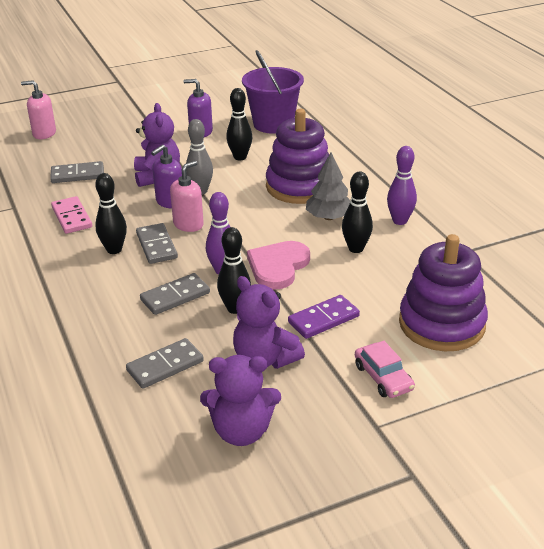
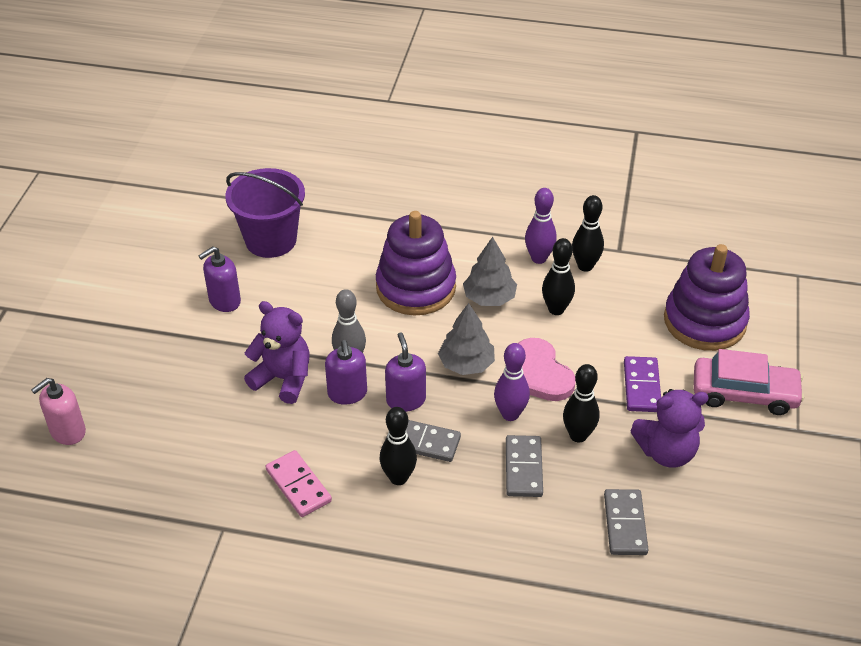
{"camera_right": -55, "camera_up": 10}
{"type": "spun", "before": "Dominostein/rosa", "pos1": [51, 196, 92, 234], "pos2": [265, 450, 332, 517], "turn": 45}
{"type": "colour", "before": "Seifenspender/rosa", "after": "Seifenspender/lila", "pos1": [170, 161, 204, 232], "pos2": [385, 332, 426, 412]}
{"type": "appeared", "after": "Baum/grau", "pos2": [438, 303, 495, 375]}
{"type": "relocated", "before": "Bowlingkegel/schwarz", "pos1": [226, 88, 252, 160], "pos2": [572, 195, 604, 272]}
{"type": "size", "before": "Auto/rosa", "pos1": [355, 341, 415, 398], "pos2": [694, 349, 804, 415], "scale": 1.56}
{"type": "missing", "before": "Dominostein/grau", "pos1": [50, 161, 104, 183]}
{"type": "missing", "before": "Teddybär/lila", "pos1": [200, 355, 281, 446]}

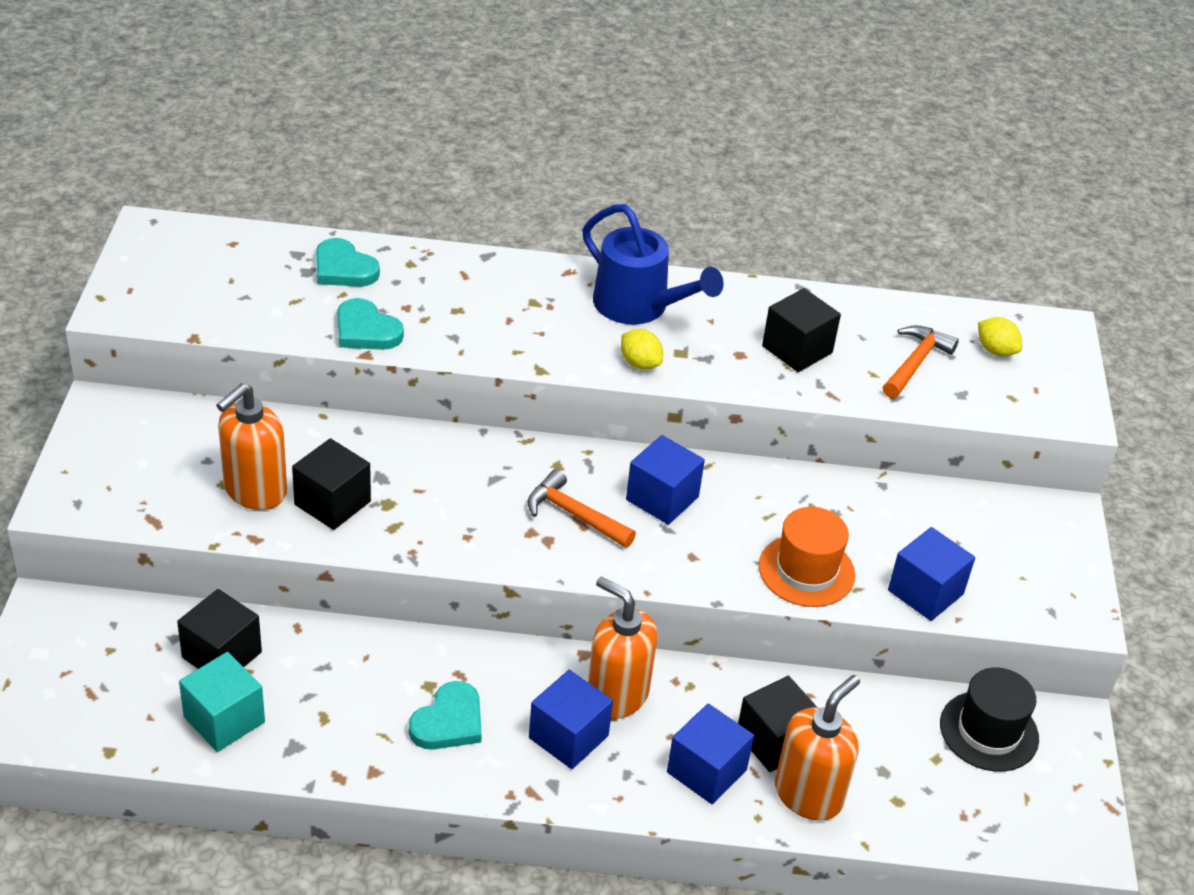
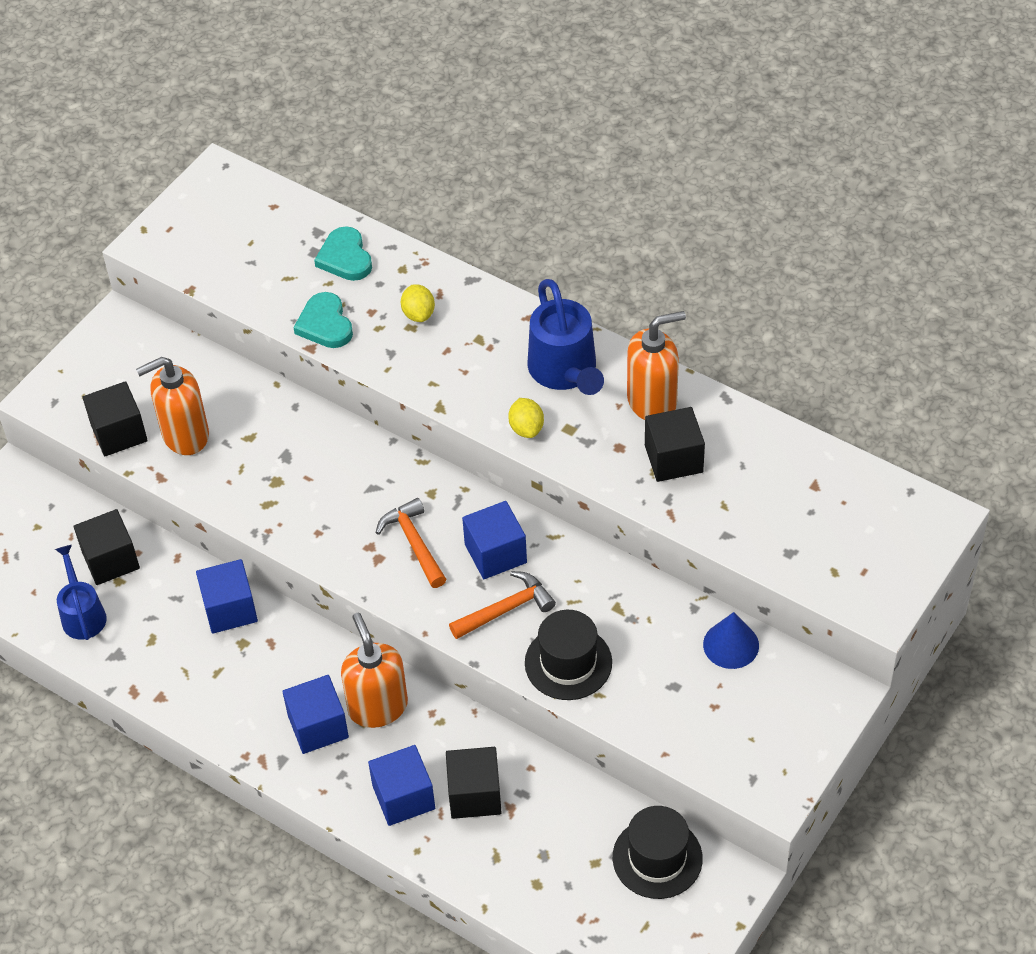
{"camera_right": 35, "camera_up": 10}
{"type": "exchanged", "before": "Kubus/türkis", "after": "Gießkanne/blau", "pos1": [179, 652, 265, 752], "pos2": [55, 545, 107, 640]}
{"type": "relocated", "before": "Kubus/schwarz", "pos1": [292, 438, 371, 530], "pos2": [83, 381, 148, 456]}
{"type": "relocated", "before": "Kubus/blau", "pos1": [888, 527, 975, 621], "pos2": [196, 559, 258, 634]}
{"type": "relocated", "before": "Zitrone/gelb", "pos1": [978, 317, 1022, 357], "pos2": [401, 284, 435, 322]}
{"type": "relocated", "before": "Hammer/orange", "pos1": [883, 325, 959, 398], "pos2": [449, 571, 556, 639]}
{"type": "colour", "before": "Hut/orange", "after": "Hut/schwarz", "pos1": [759, 507, 855, 607], "pos2": [525, 610, 612, 700]}
{"type": "relocated", "before": "Seifenspender/orange", "pos1": [775, 675, 860, 821], "pos2": [627, 311, 686, 420]}
{"type": "appeared", "after": "Kegel/blau", "pos2": [703, 612, 759, 669]}
{"type": "missing", "before": "Herz/türkis", "pos1": [409, 681, 482, 750]}

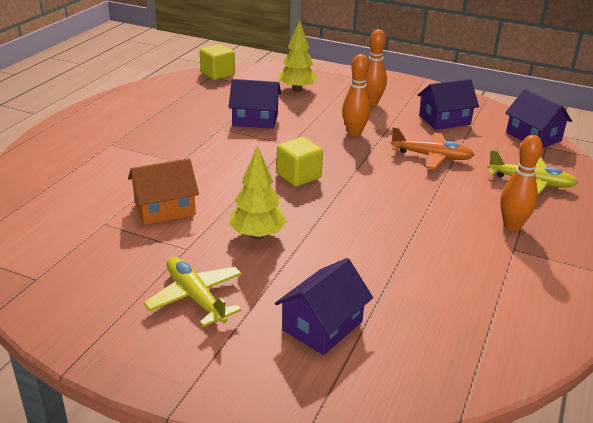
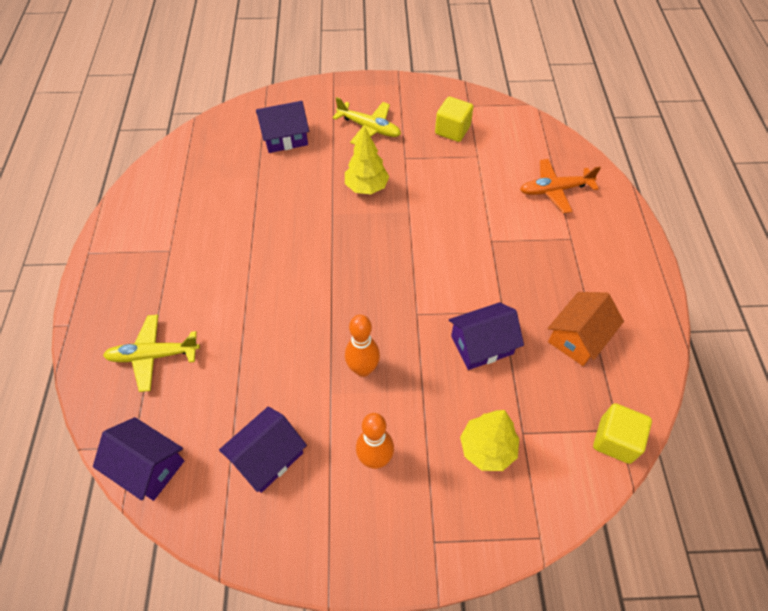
{"camera_right": 155, "camera_up": 25}
{"type": "spun", "before": "Haus/lila", "pos1": [275, 258, 373, 355], "pos2": [256, 101, 309, 153], "turn": 60}
{"type": "relocated", "before": "Kubus/gelb", "pos1": [277, 137, 323, 186], "pos2": [435, 97, 473, 142]}
{"type": "relocated", "before": "Flugzeug/orange", "pos1": [391, 127, 474, 169], "pos2": [520, 159, 601, 213]}
{"type": "relocated", "before": "Haus/orange", "pos1": [128, 158, 199, 225], "pos2": [548, 292, 624, 366]}
{"type": "missing", "before": "Bowlingkegel/orange", "pos1": [500, 135, 543, 231]}

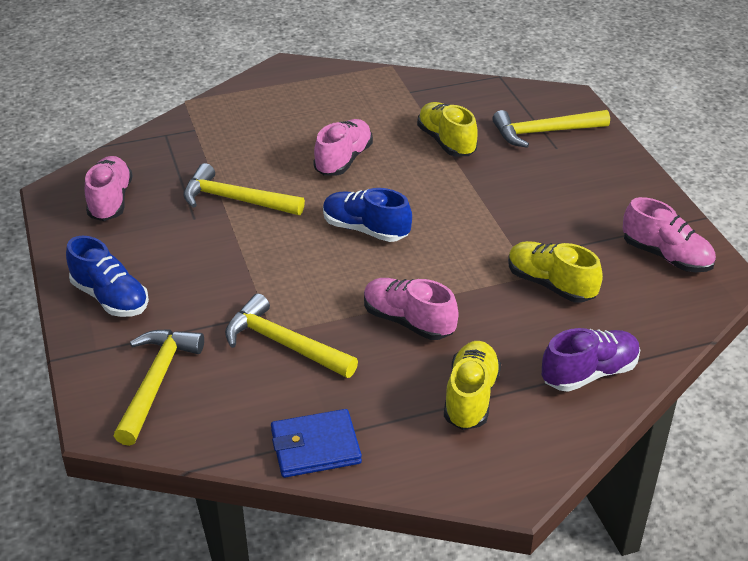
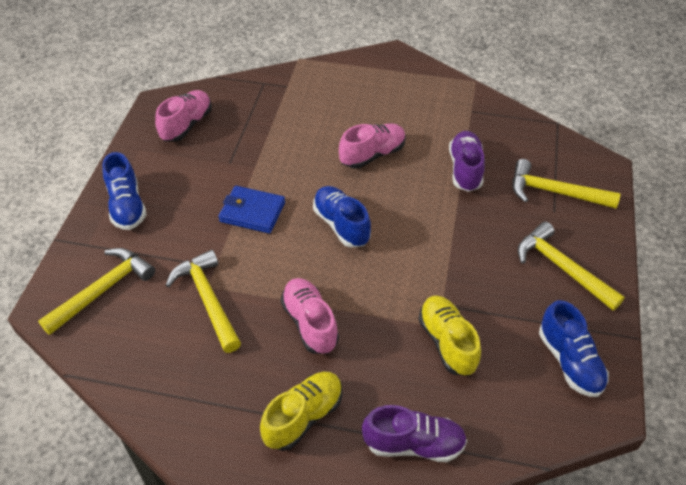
{"camera_right": 30, "camera_up": 10}
{"type": "relocated", "before": "Geldbörse/blau", "pos1": [271, 409, 362, 478], "pos2": [218, 186, 285, 233]}
{"type": "colour", "before": "Schuh/gelb", "after": "Schuh/lila", "pos1": [417, 102, 478, 157], "pos2": [449, 131, 485, 192]}
{"type": "relocated", "before": "Hammer/gelb", "pos1": [183, 163, 305, 215], "pos2": [518, 221, 625, 310]}
{"type": "colour", "before": "Schuh/rosa", "after": "Schuh/blau", "pos1": [623, 197, 716, 272], "pos2": [539, 300, 609, 397]}

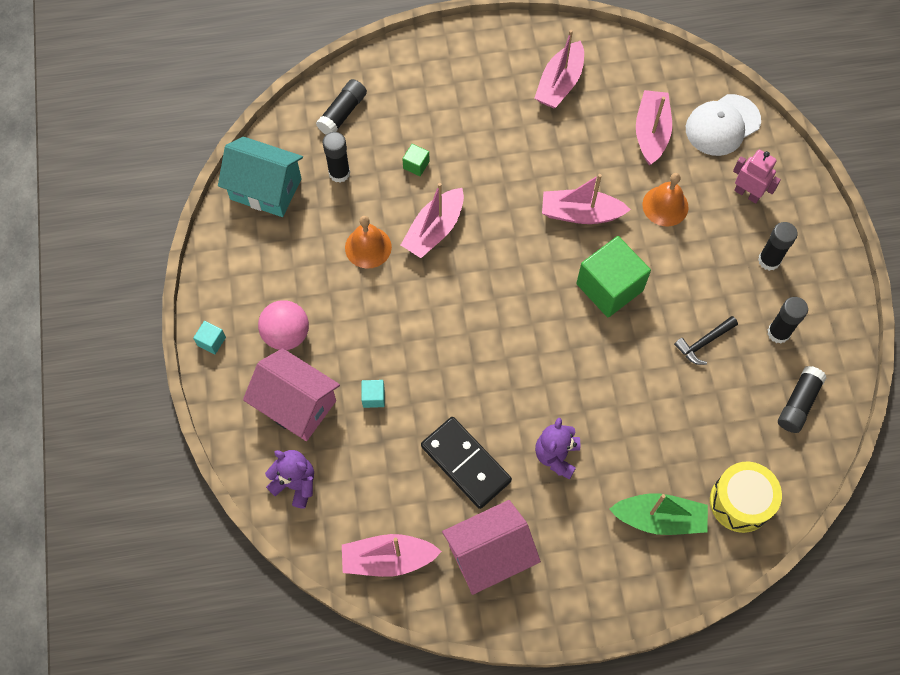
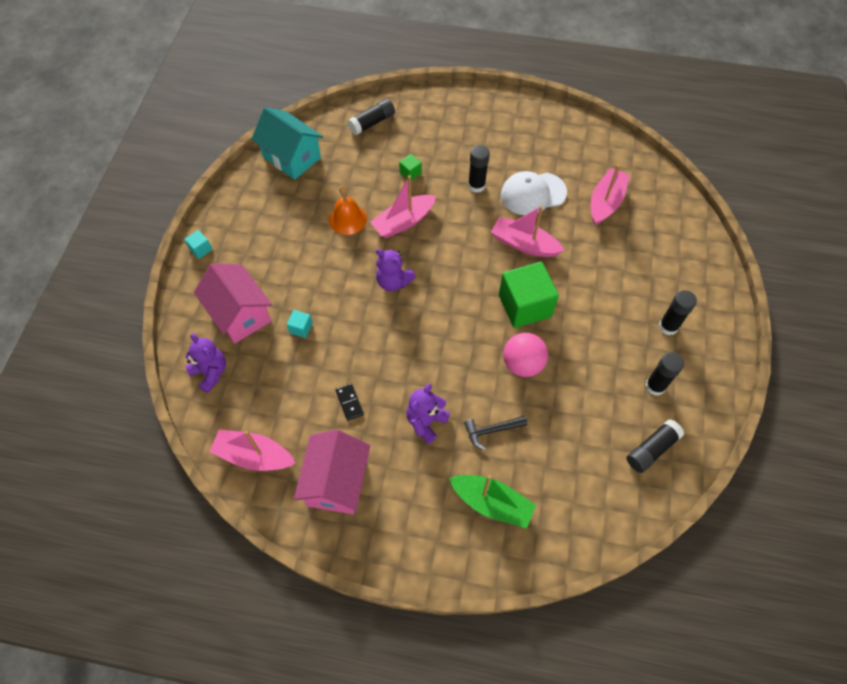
{"camera_right": 20, "camera_up": -5}
{"type": "spun", "before": "Haus/rosa", "pos1": [442, 500, 541, 595], "pos2": [294, 430, 370, 514], "turn": -75}
{"type": "size", "before": "Dominostein/schwarz", "pos1": [421, 417, 512, 509], "pos2": [336, 384, 364, 421], "scale": 0.47}
{"type": "appeared", "after": "Teddybär/lila", "pos2": [376, 249, 416, 292]}
{"type": "relocated", "before": "Hammer/schwarz", "pos1": [674, 316, 738, 365], "pos2": [464, 416, 527, 450]}
{"type": "relocated", "before": "Klebestift/schwarz", "pos1": [323, 132, 350, 183], "pos2": [468, 145, 490, 193]}
{"type": "relocated", "before": "Kappe/weiß", "pos1": [686, 94, 761, 156], "pos2": [501, 171, 567, 215]}
{"type": "relocated", "before": "Ball/rosa", "pos1": [258, 300, 309, 350], "pos2": [503, 333, 548, 377]}
{"type": "missing", "before": "Boot/rosa", "pos1": [534, 30, 584, 108]}
{"type": "missing", "before": "Glocke/orange", "pos1": [642, 173, 689, 226]}
{"type": "missing", "before": "Trommel/gelb", "pos1": [710, 461, 782, 533]}
{"type": "missing", "before": "Roboter/rosa", "pos1": [733, 149, 781, 204]}

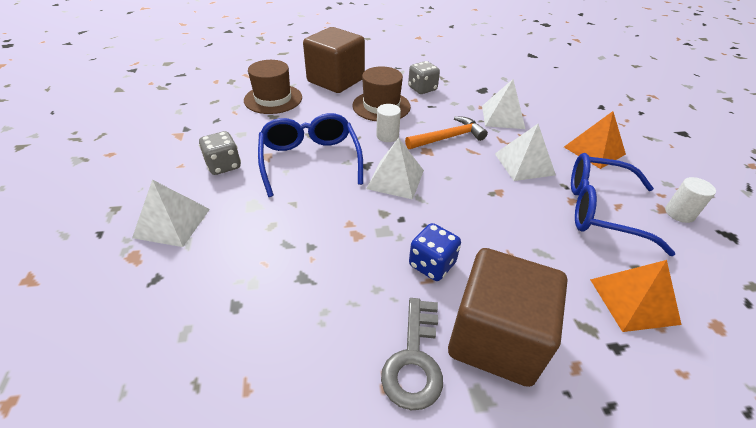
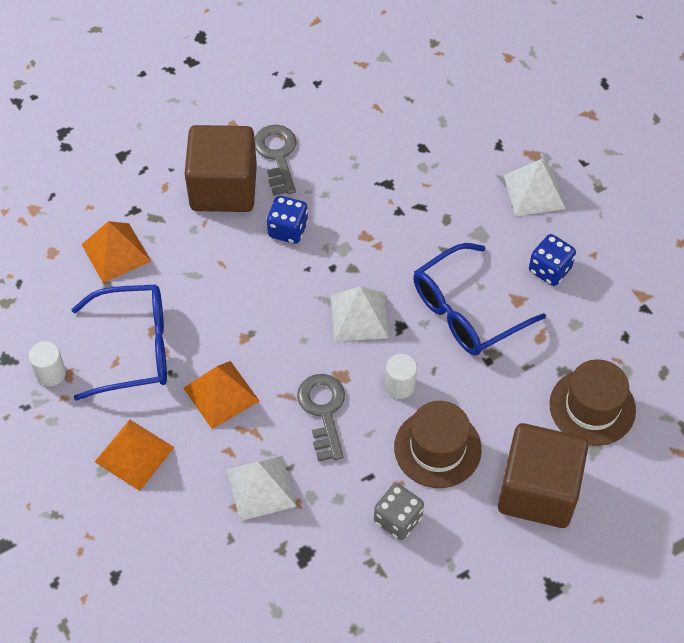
{"camera_right": 160, "camera_up": 15}
{"type": "colour", "before": "Pyramide/weiß", "after": "Pyramide/orange", "pos1": [495, 124, 556, 181], "pos2": [184, 361, 260, 429]}
{"type": "exchanged", "before": "Hammer/orange", "after": "Schlüssel/grau", "pos1": [405, 116, 488, 149], "pos2": [297, 374, 345, 462]}
{"type": "spun", "before": "Brille/blau", "pos1": [258, 113, 363, 197], "pos2": [413, 243, 546, 355], "turn": 90}
{"type": "colour", "before": "Spielwürfel/grau", "after": "Spielwürfel/blau", "pos1": [199, 131, 241, 175], "pos2": [529, 234, 576, 286]}

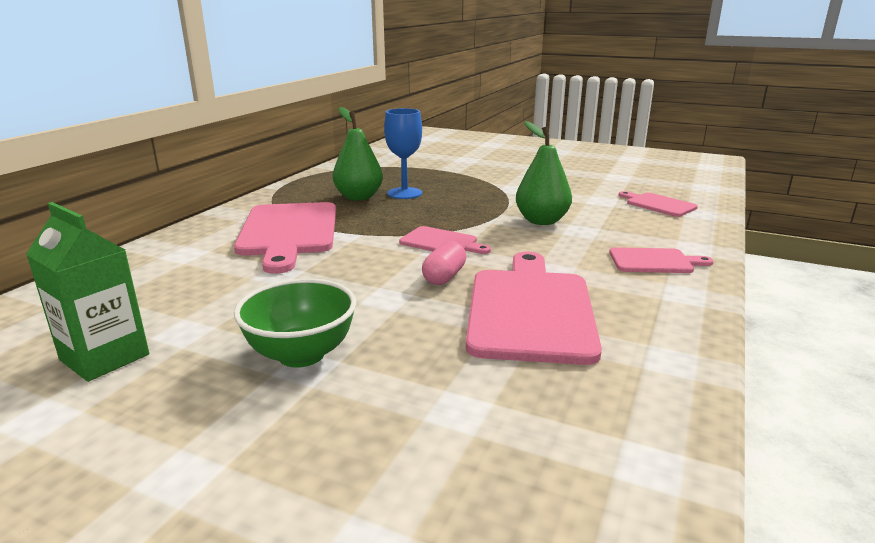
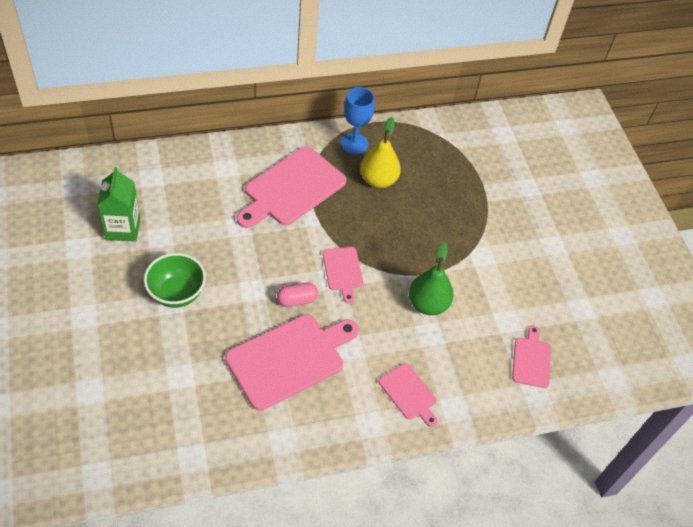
{"camera_right": 45, "camera_up": 30}
{"type": "relocated", "before": "Kelch/blau", "pos1": [384, 108, 422, 199], "pos2": [340, 87, 375, 155]}
{"type": "colour", "before": "Birne/grün", "after": "Birne/gelb", "pos1": [333, 107, 383, 201], "pos2": [360, 117, 401, 188]}

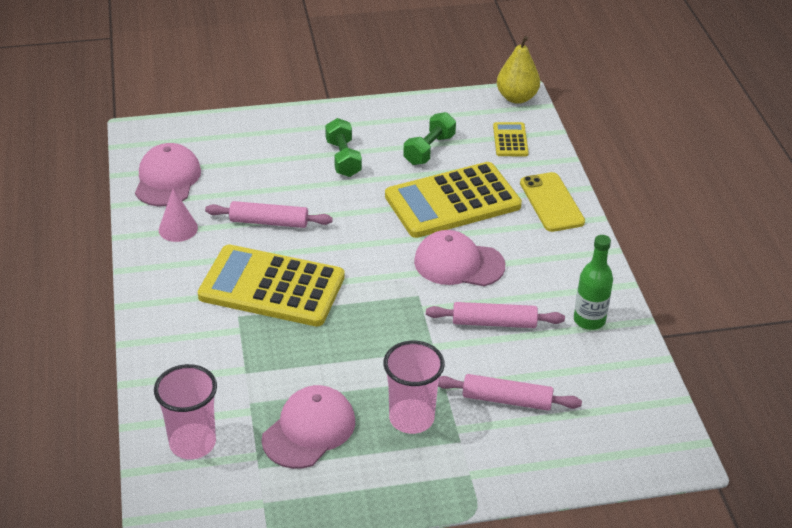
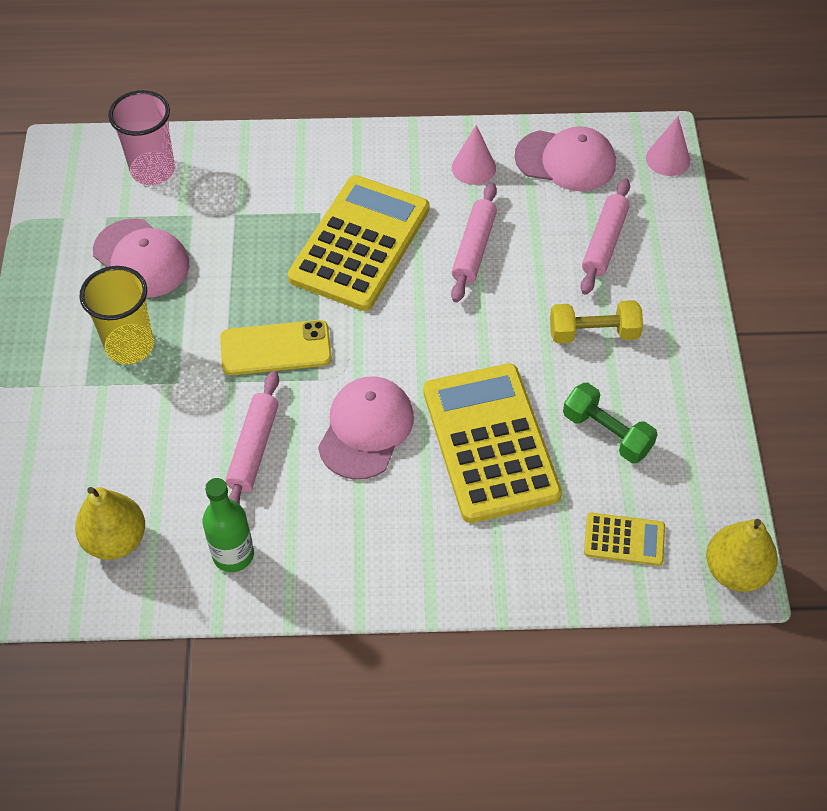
{"camera_right": 100, "camera_up": 15}
{"type": "appeared", "after": "Birne/gelb", "pos2": [75, 487, 145, 560]}
{"type": "colour", "before": "Becher/rosa", "after": "Becher/gelb", "pos1": [383, 341, 445, 434], "pos2": [79, 266, 154, 364]}
{"type": "relocated", "before": "Handy/gelb", "pos1": [520, 172, 585, 232], "pos2": [220, 320, 332, 375]}
{"type": "colour", "before": "Hantel/grün", "after": "Hantel/gelb", "pos1": [325, 118, 362, 177], "pos2": [550, 300, 643, 344]}
{"type": "relocated", "before": "Nudelholz/rosa", "pos1": [438, 374, 582, 411], "pos2": [581, 178, 630, 295]}
{"type": "appeared", "after": "Kegel/rosa", "pos2": [646, 116, 690, 176]}

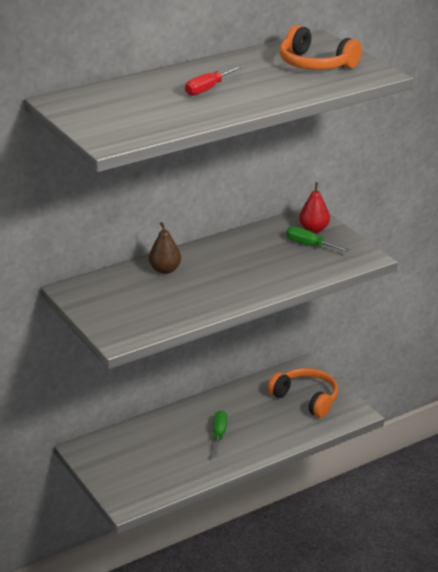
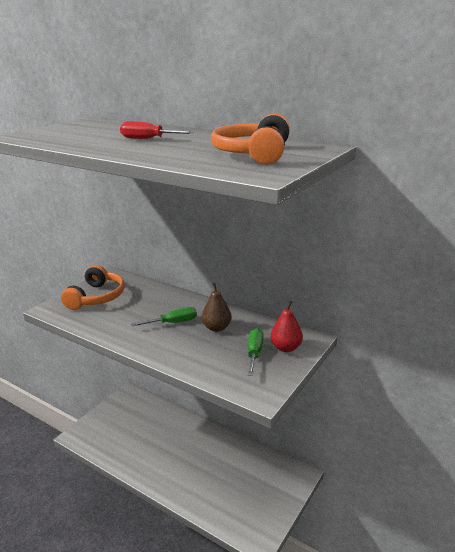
{"camera_right": 65, "camera_up": -5}
{"type": "relocated", "before": "Kopfhörer/orange", "pos1": [268, 368, 338, 418], "pos2": [61, 265, 125, 310]}
{"type": "relocated", "before": "Schraubenzieher/grün", "pos1": [213, 410, 228, 456], "pos2": [131, 307, 197, 326]}
{"type": "relocated", "before": "Birne/braun", "pos1": [149, 222, 181, 274], "pos2": [202, 283, 232, 332]}

